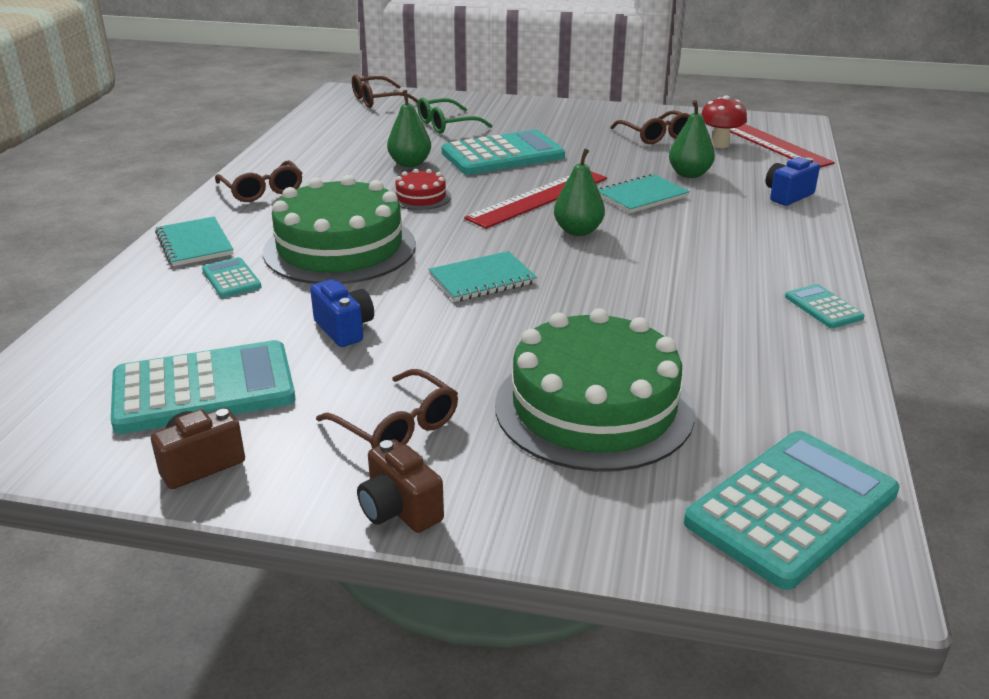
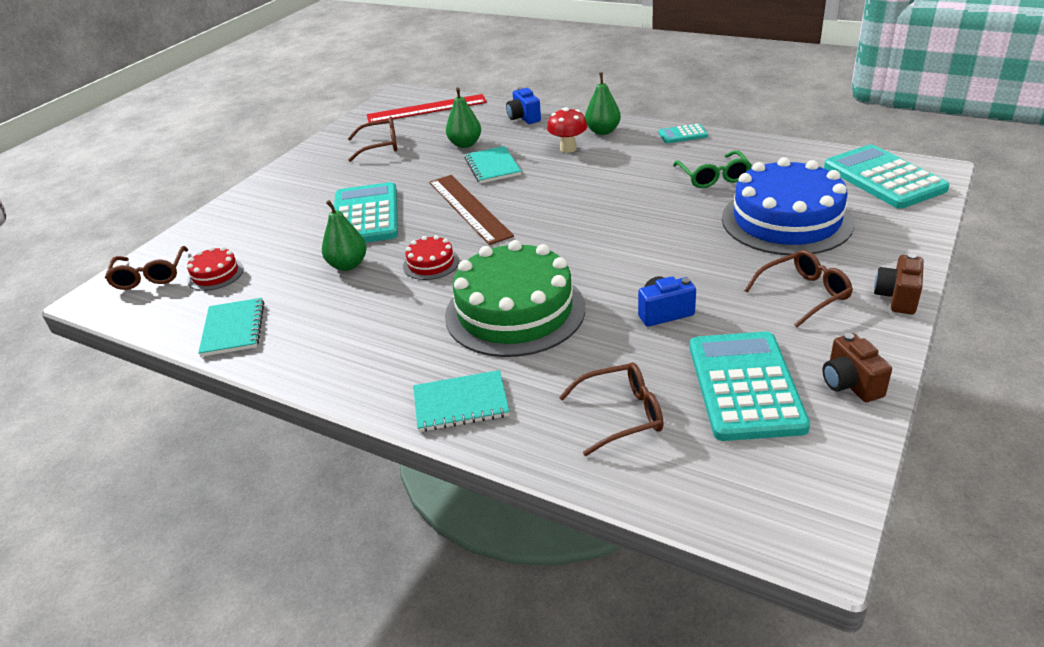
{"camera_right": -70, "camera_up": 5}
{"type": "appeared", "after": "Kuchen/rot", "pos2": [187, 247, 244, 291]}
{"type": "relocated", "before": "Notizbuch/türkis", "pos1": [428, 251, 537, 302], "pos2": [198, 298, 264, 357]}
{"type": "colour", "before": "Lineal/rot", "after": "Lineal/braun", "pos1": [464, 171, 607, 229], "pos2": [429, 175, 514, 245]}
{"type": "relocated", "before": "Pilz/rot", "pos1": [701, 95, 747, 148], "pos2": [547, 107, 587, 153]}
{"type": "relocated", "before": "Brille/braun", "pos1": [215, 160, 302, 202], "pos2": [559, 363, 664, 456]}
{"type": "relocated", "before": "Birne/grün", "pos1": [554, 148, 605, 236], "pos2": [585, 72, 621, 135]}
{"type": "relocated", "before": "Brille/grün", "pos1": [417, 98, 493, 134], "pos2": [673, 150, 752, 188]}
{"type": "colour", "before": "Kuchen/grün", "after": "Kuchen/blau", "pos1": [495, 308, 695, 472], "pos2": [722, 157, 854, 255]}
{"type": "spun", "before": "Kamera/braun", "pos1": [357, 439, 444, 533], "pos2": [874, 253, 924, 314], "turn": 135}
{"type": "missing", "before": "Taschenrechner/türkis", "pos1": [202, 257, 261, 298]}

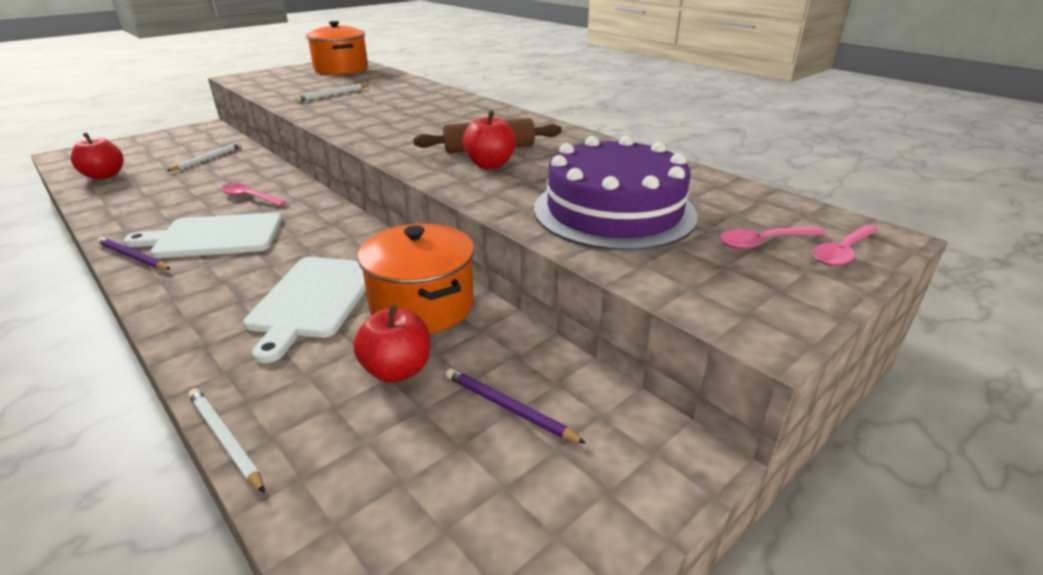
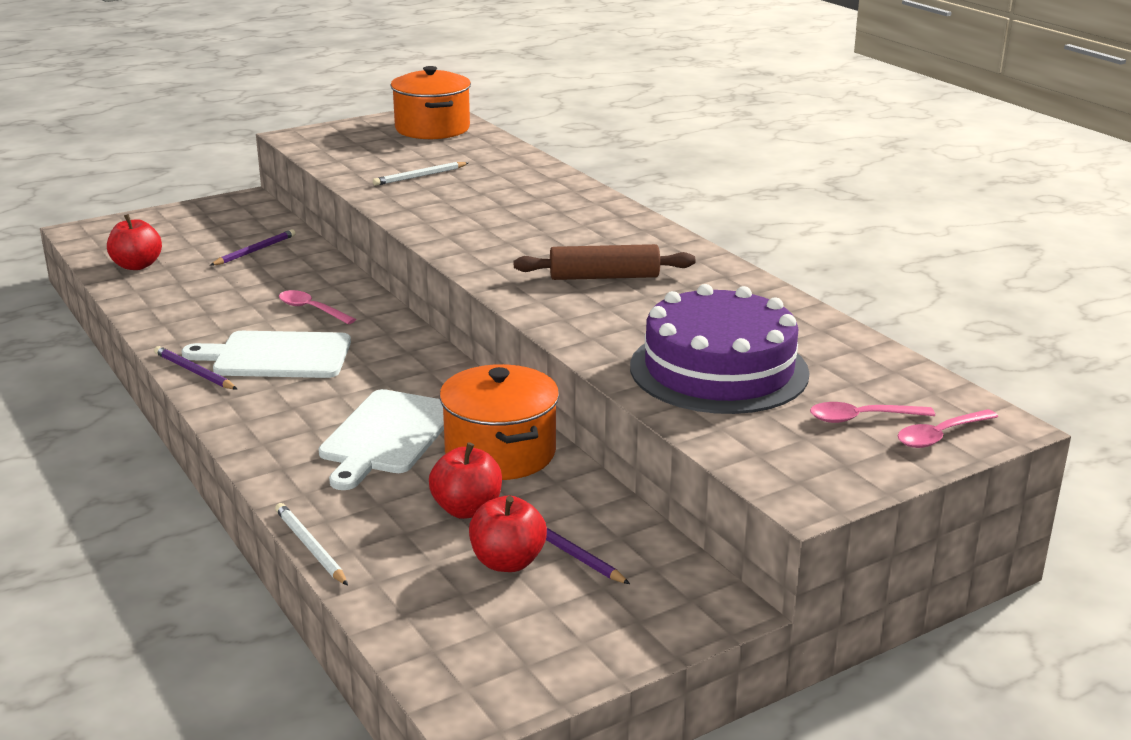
{"camera_right": 10, "camera_up": -5}
{"type": "colour", "before": "Bleistift/weiß", "after": "Bleistift/lila", "pos1": [167, 142, 241, 171], "pos2": [210, 229, 296, 265]}
{"type": "relocated", "before": "Apfel/rot", "pos1": [463, 111, 516, 169], "pos2": [469, 496, 547, 572]}

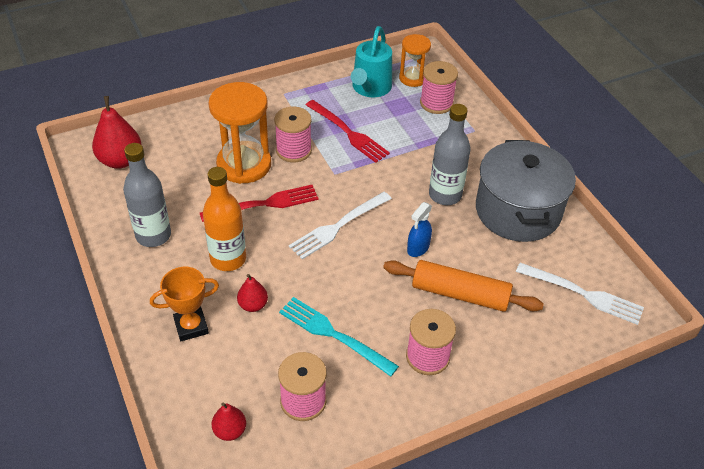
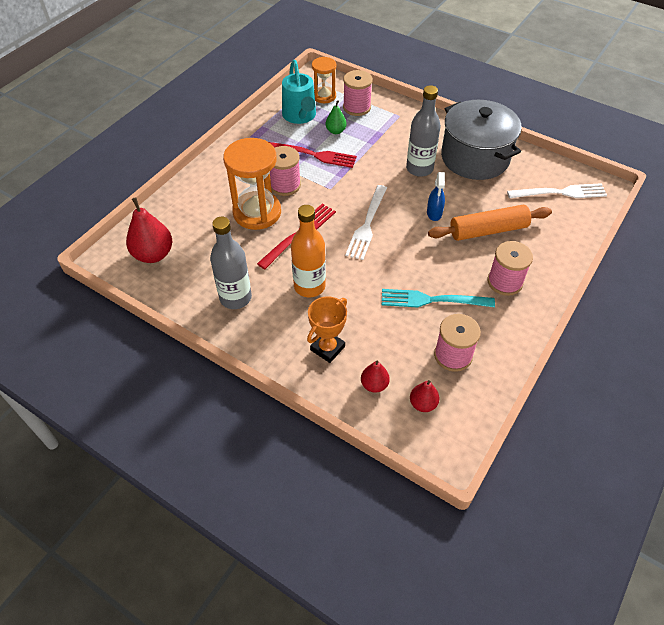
{"camera_right": -30, "camera_up": 5}
{"type": "appeared", "after": "Birne/grün", "pos2": [326, 100, 347, 134]}
{"type": "relocated", "before": "Birne/rot", "pos1": [237, 274, 268, 312], "pos2": [361, 360, 390, 393]}

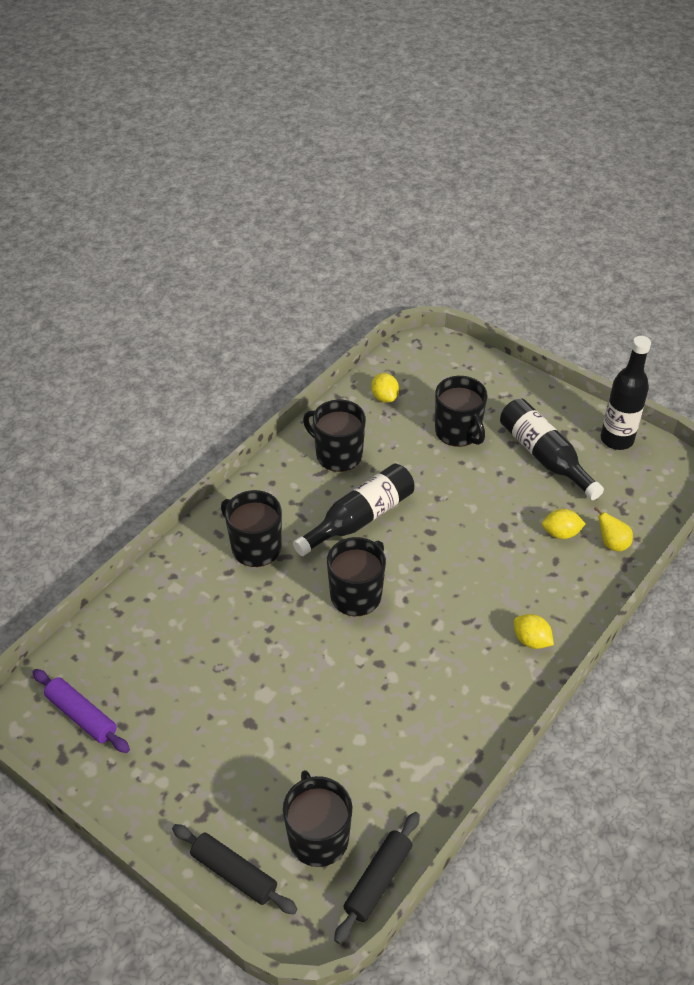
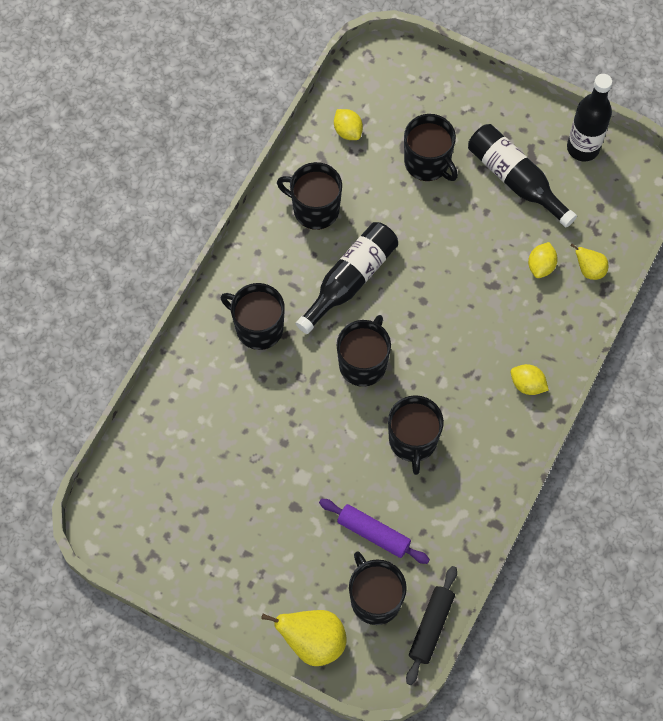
{"camera_right": -10, "camera_up": 20}
{"type": "exchanged", "before": "Nudelholz/schwarz", "after": "Birne/gelb", "pos1": [172, 824, 297, 914], "pos2": [261, 610, 346, 666]}
{"type": "relocated", "before": "Nudelholz/lila", "pos1": [32, 669, 130, 753], "pos2": [319, 499, 430, 564]}
{"type": "appeared", "after": "Tasse/schwarz", "pos2": [388, 395, 444, 475]}
{"type": "spun", "before": "Zitrone/gelb", "pos1": [542, 509, 586, 539], "pos2": [528, 242, 558, 278], "turn": -60}

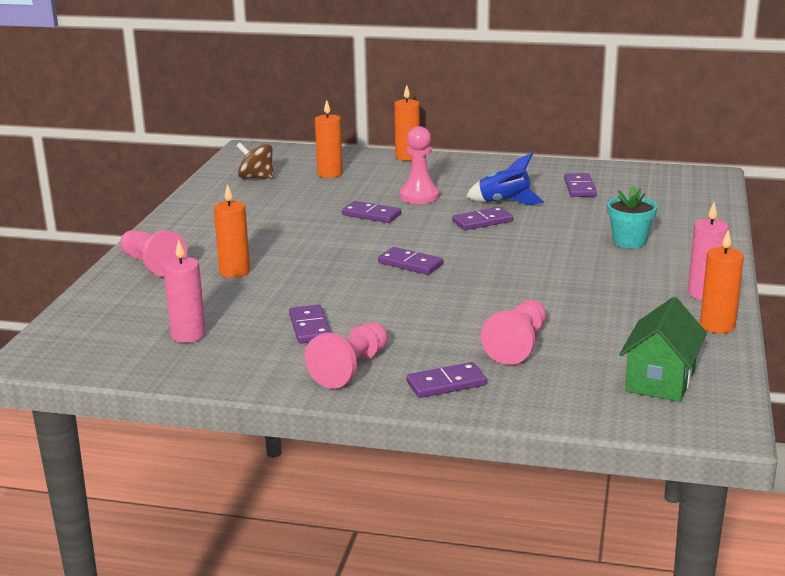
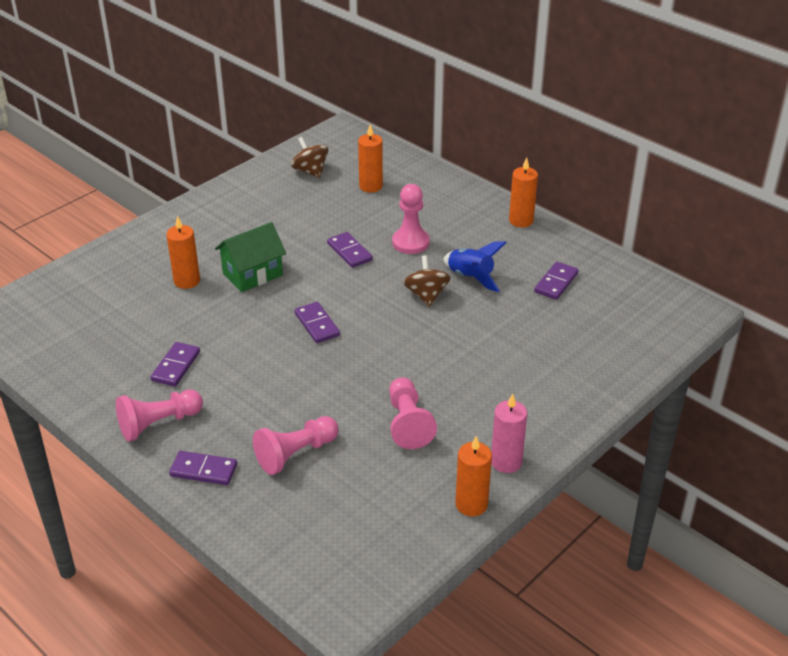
{"camera_right": 30, "camera_up": 15}
{"type": "relocated", "before": "Haus/grün", "pos1": [619, 297, 707, 402], "pos2": [215, 222, 286, 292]}
{"type": "relocated", "before": "Bauer/rosa", "pos1": [120, 230, 187, 277], "pos2": [389, 377, 437, 449]}
{"type": "exchanged", "before": "Dominostein/lila", "after": "Kreisel/braun", "pos1": [452, 207, 513, 230], "pos2": [403, 255, 451, 307]}
{"type": "relocated", "before": "Kerze/orange", "pos1": [394, 85, 420, 161], "pos2": [509, 158, 538, 227]}
{"type": "missing", "before": "Kerze/rosa", "pos1": [163, 239, 206, 343]}
{"type": "missing", "before": "Blumentopf/türkis", "pos1": [607, 186, 658, 248]}

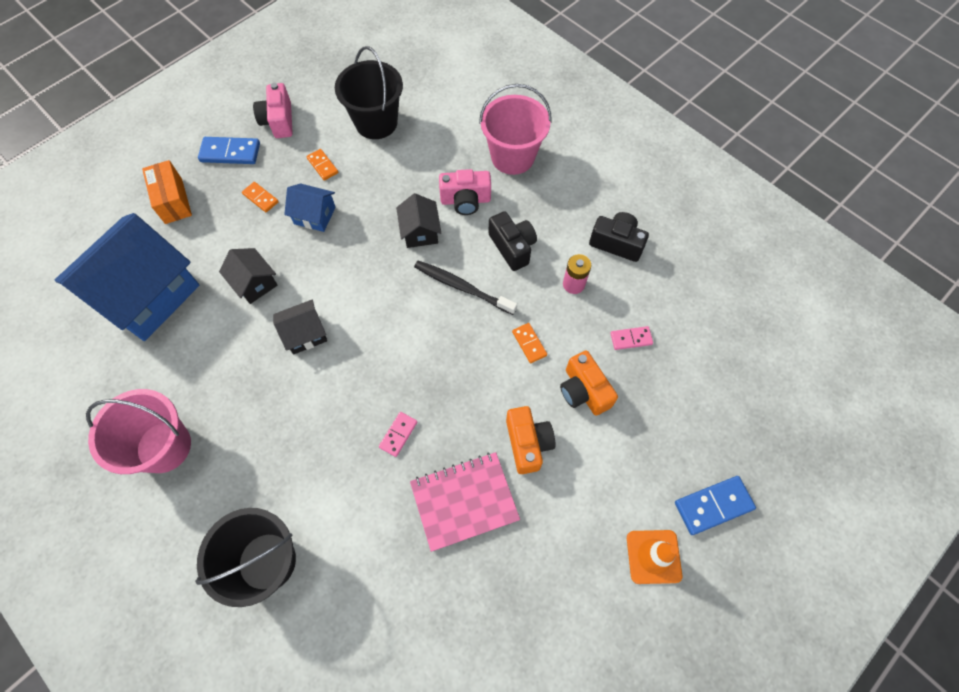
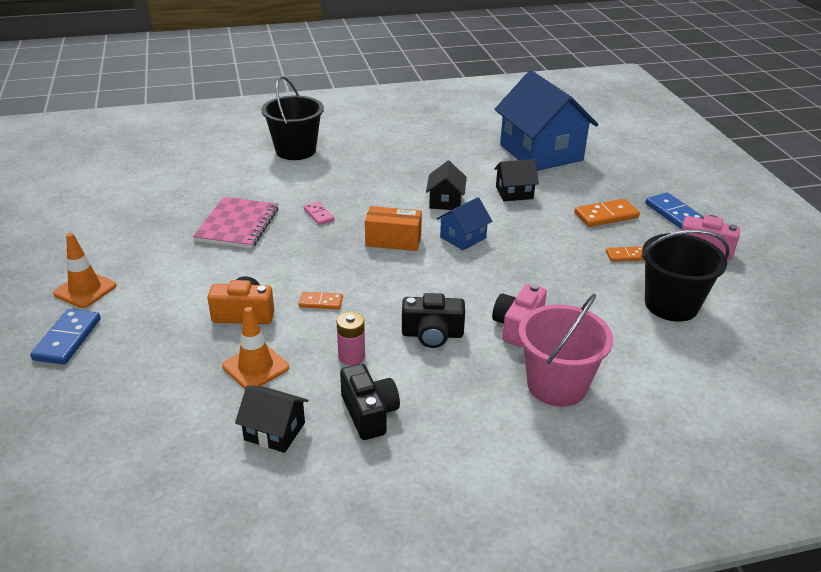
{"camera_right": 120, "camera_up": -30}
{"type": "exchanged", "before": "Dominostein/rosa", "after": "Leitkegel/orange", "pos1": [610, 326, 653, 350], "pos2": [222, 307, 289, 389]}
{"type": "relocated", "before": "Haus/schwarz", "pos1": [396, 193, 441, 248], "pos2": [235, 385, 308, 453]}
{"type": "spun", "before": "Kamera/schwarz", "pos1": [589, 212, 649, 262], "pos2": [340, 364, 400, 440], "turn": -75}
{"type": "relocated", "before": "Schachtel/orange", "pos1": [142, 160, 192, 224], "pos2": [365, 206, 422, 251]}
{"type": "relocated", "before": "Haus/blau", "pos1": [284, 183, 336, 232], "pos2": [436, 197, 492, 250]}
{"type": "size", "before": "Dominostein/orange", "pos1": [242, 182, 279, 212], "pos2": [574, 199, 640, 227], "scale": 1.65}
{"type": "spun", "before": "Dominostein/blau", "pos1": [198, 137, 260, 164], "pos2": [645, 192, 704, 229], "turn": -60}
{"type": "missing", "before": "Eimer/rosa", "pos1": [86, 389, 191, 474]}
{"type": "missing", "before": "Zahnbürste/schwarz", "pos1": [414, 260, 517, 315]}
{"type": "missing", "before": "Kamera/orange", "pos1": [506, 406, 556, 474]}

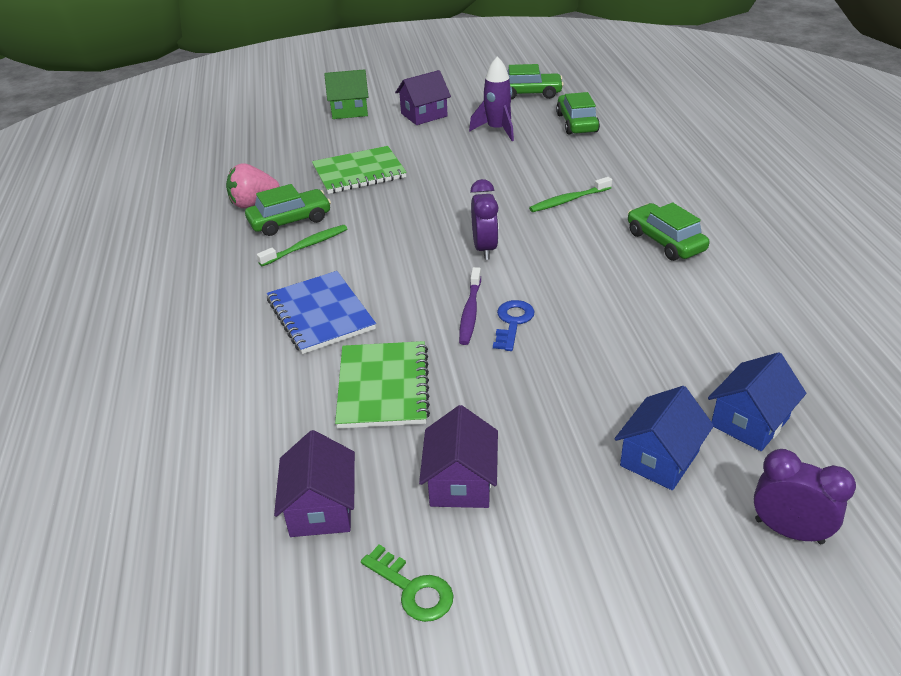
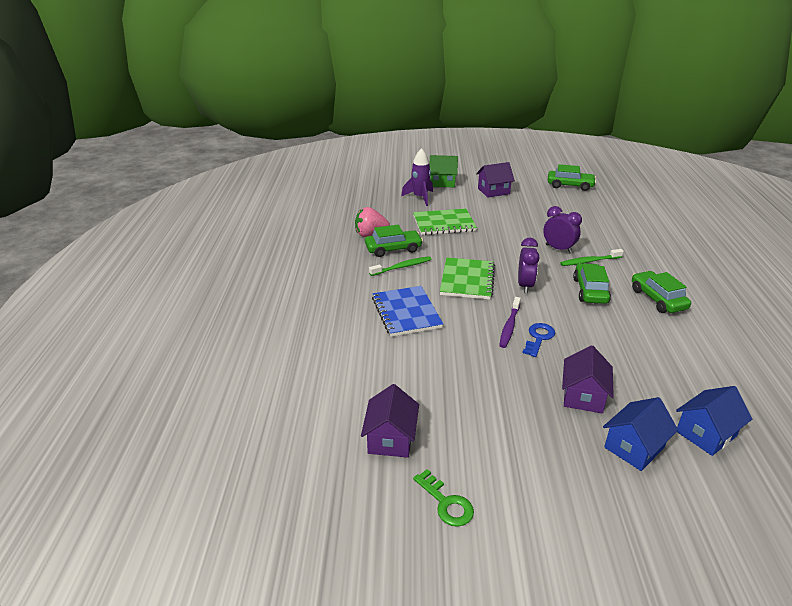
{"camera_right": 10, "camera_up": -5}
{"type": "relocated", "before": "Rakete/lila", "pos1": [469, 56, 514, 141], "pos2": [401, 148, 433, 206]}
{"type": "relocated", "before": "Notizbuch/grün", "pos1": [335, 341, 430, 429], "pos2": [440, 257, 495, 300]}
{"type": "relocated", "before": "Wecker/lila", "pos1": [753, 449, 856, 544], "pos2": [543, 206, 582, 253]}
{"type": "relocated", "before": "Haus/lila", "pos1": [419, 405, 498, 508], "pos2": [562, 345, 614, 414]}
{"type": "relocated", "before": "Auto/grün", "pos1": [556, 92, 600, 134], "pos2": [573, 263, 611, 304]}

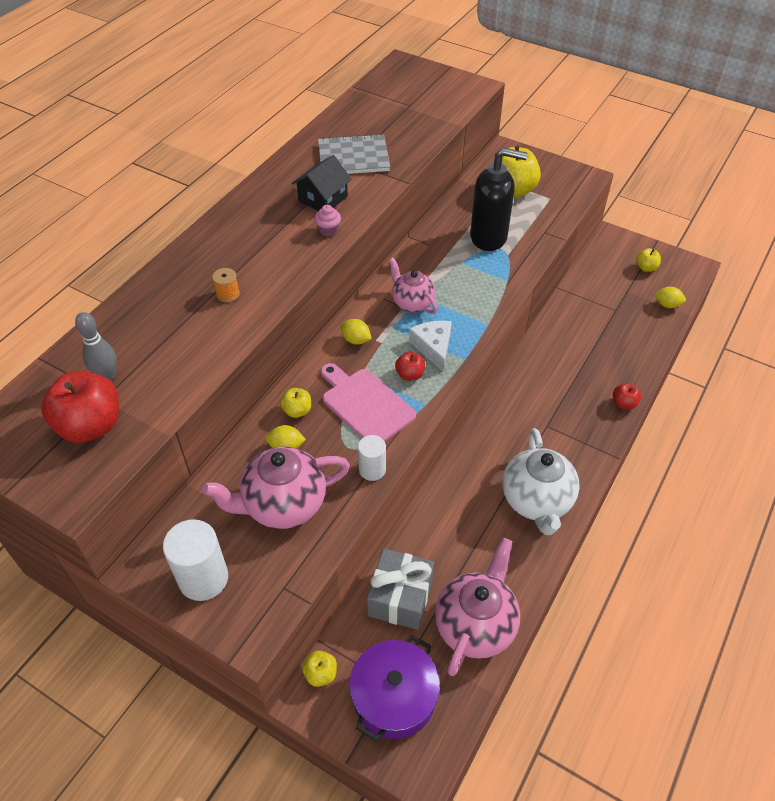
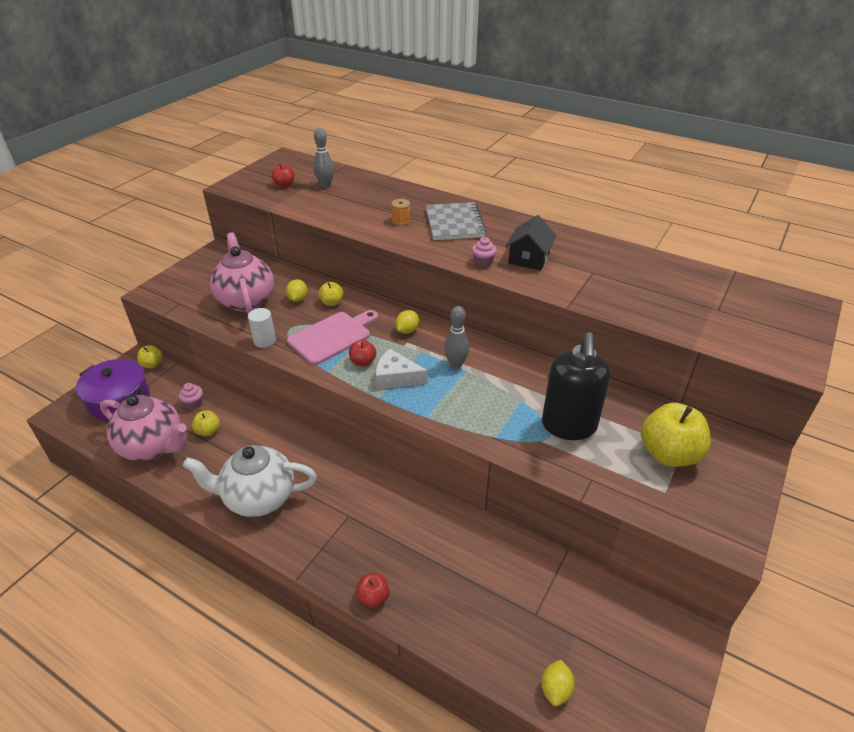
{"camera_right": 90, "camera_up": -10}
{"type": "exchanged", "before": "Geschenk/grau", "after": "Muffin/rosa", "pos1": [367, 549, 434, 630], "pos2": [179, 383, 203, 409]}
{"type": "relocated", "before": "Apfel/gelb", "pos1": [636, 248, 661, 272], "pos2": [192, 410, 220, 436]}
{"type": "size", "before": "Apfel/rot", "pos1": [41, 371, 119, 443], "pos2": [272, 164, 295, 187], "scale": 0.49}
{"type": "spun", "before": "Käse/weiß", "pos1": [409, 321, 452, 372], "pos2": [376, 349, 428, 389], "turn": -150}
{"type": "relocated", "before": "Notizbuch/grau", "pos1": [318, 134, 390, 174], "pos2": [426, 202, 486, 240]}
{"type": "exchanged", "before": "Teekanne/rosa", "after": "Bowlingkegel/grau", "pos1": [389, 258, 437, 314], "pos2": [444, 306, 469, 369]}
{"type": "spun", "before": "Haus/schwarz", "pos1": [292, 155, 352, 211], "pos2": [505, 215, 557, 270], "turn": 75}
{"type": "missing", "before": "Vollzylinder/weiß", "pos1": [163, 519, 228, 601]}

